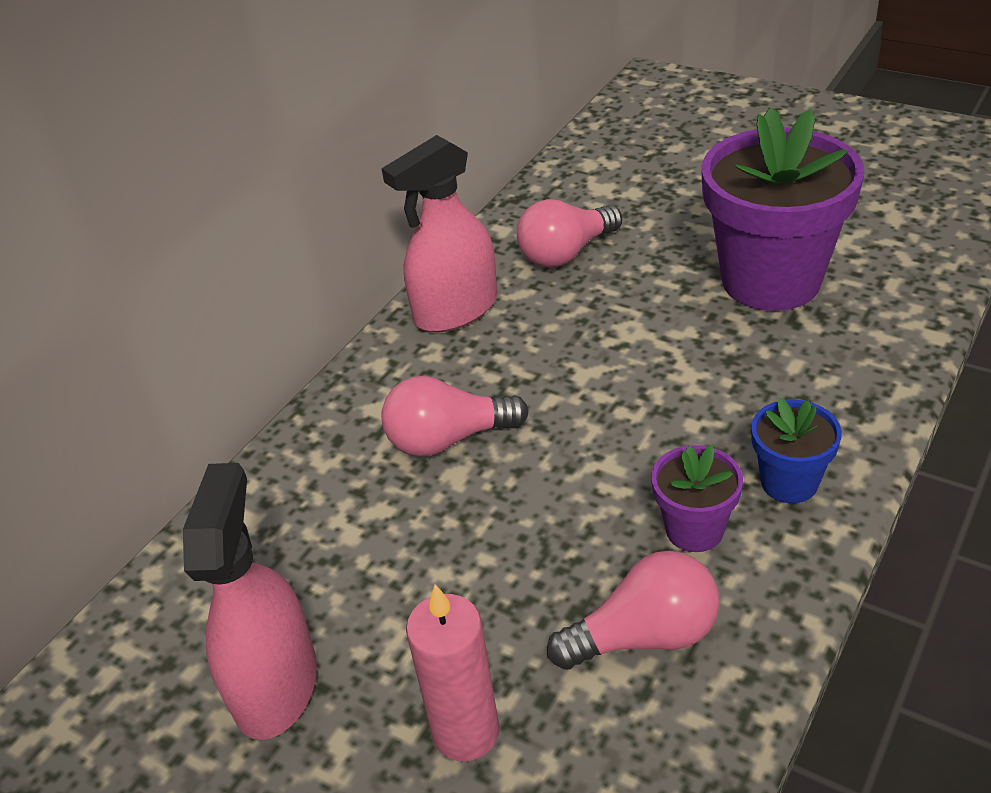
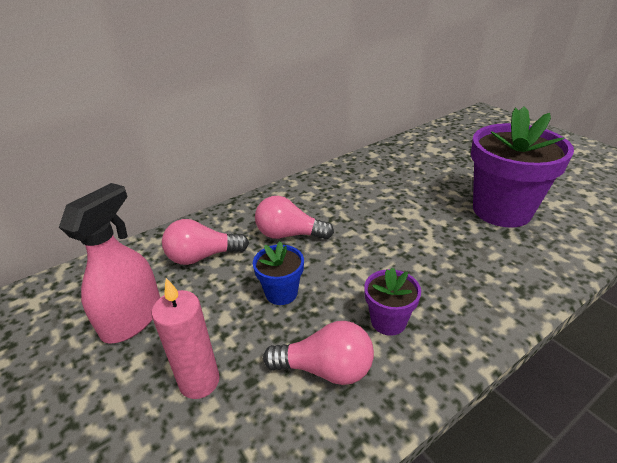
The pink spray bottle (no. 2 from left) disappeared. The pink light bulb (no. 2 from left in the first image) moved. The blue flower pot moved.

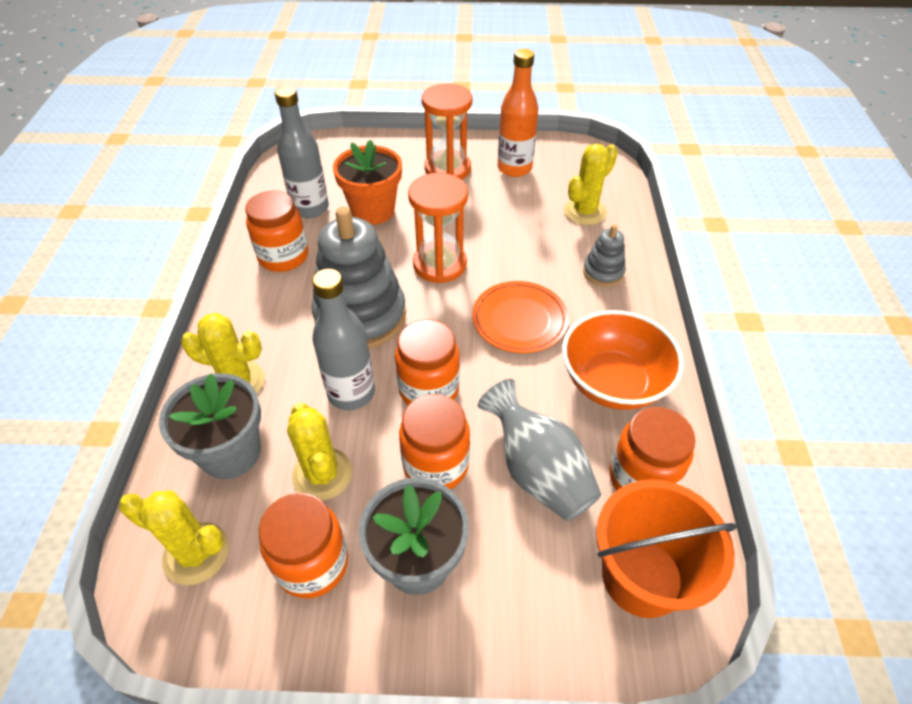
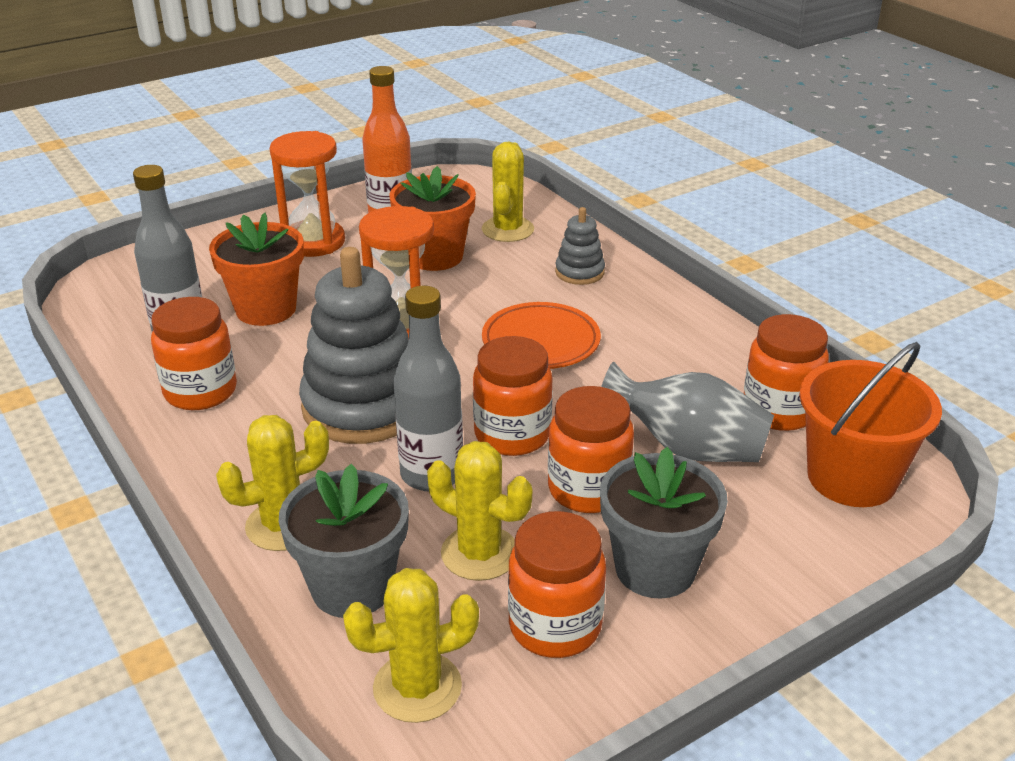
The orange bowl disappeared. The orange flower pot (no. 2 from left) appeared.

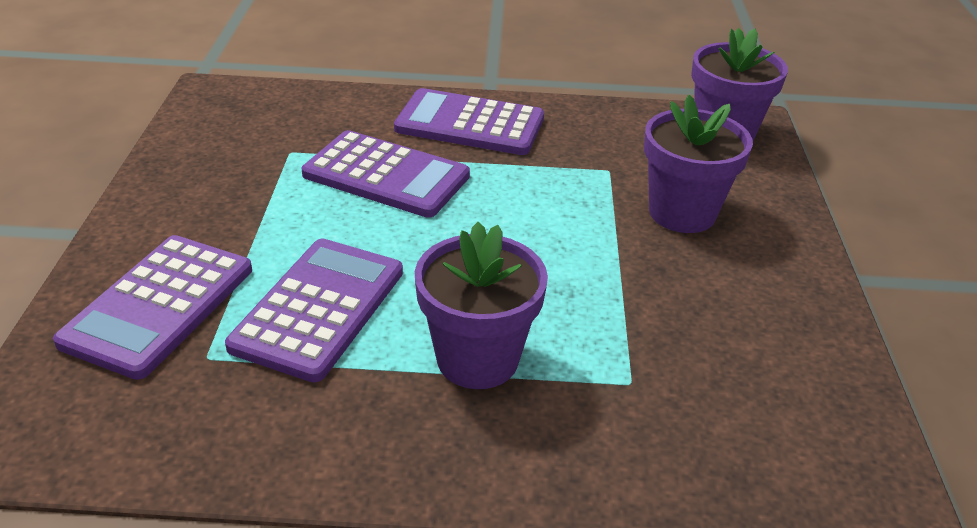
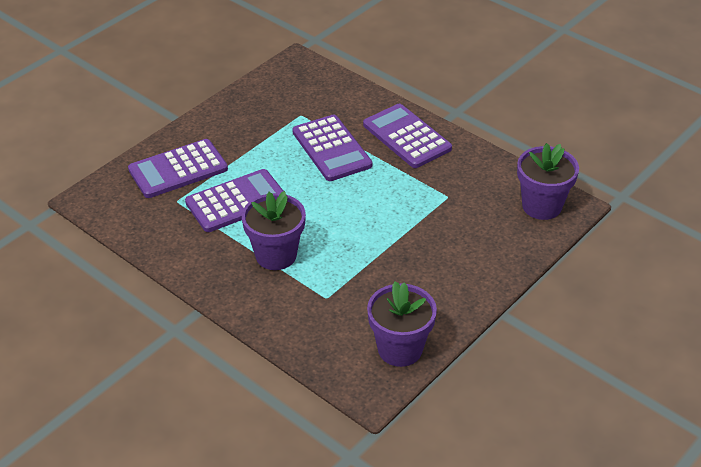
The purple flower pot (no. 2 from left) moved.

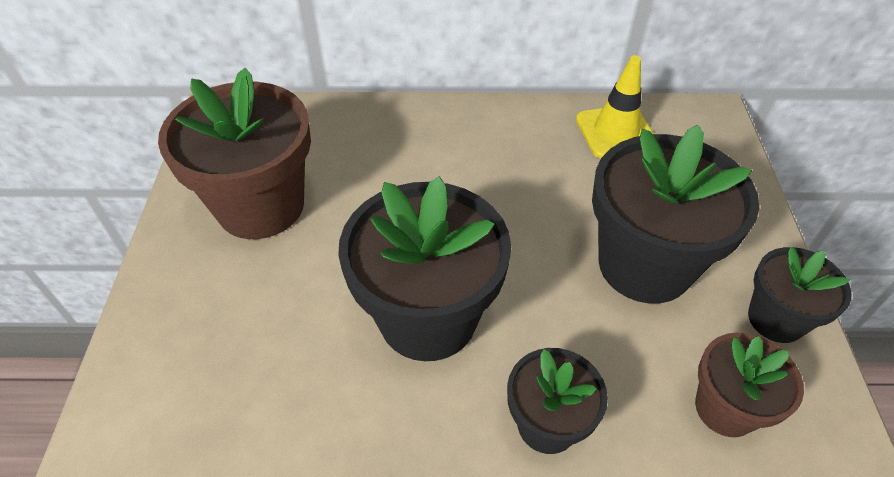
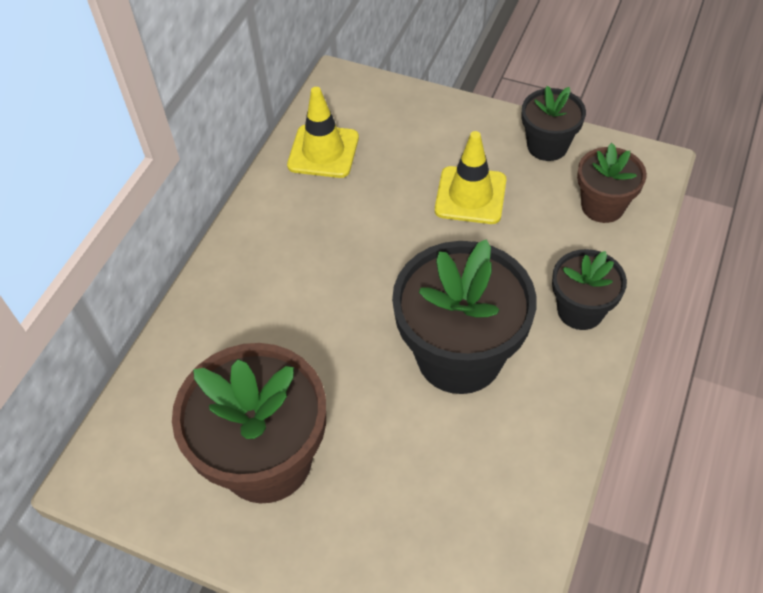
The black flower pot (no. 3 from left) was replaced by the yellow traffic cone (no. 2 from left).

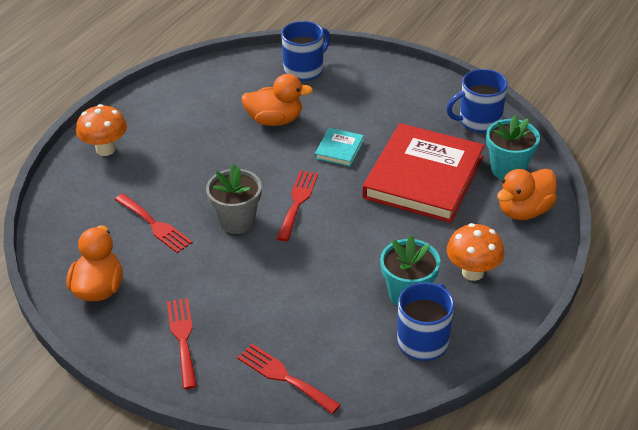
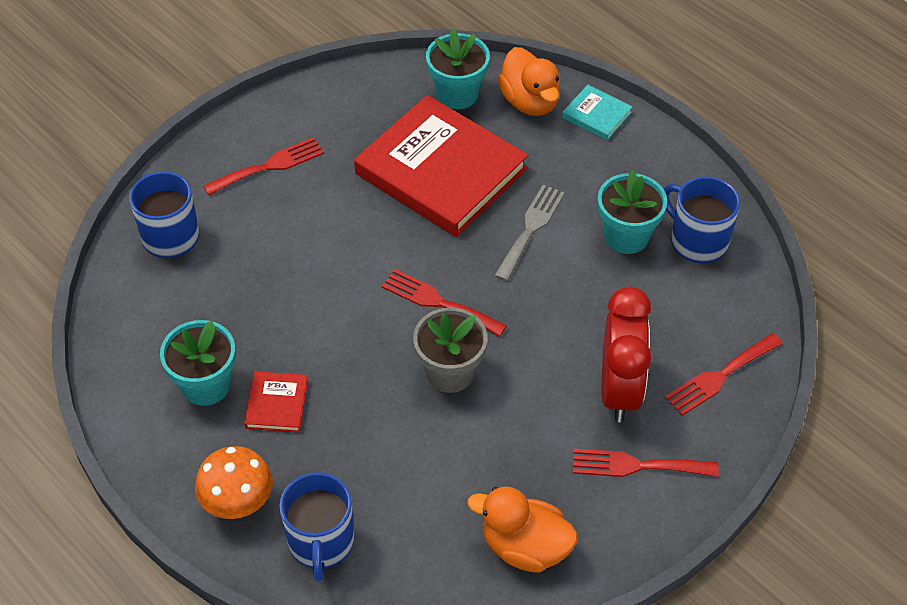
The orange duck (no. 2 from left) disappeared. The orange mushroom (no. 2 from left) disappeared. The turquoise flower pot (no. 1 from left) appeared. The red book (no. 1 from left) appeared. The grey fork appeared. The red clock appeared. The red fork (no. 1 from left) moved. The turquoise book moved. The blue mug (no. 3 from left in the first image) moved.

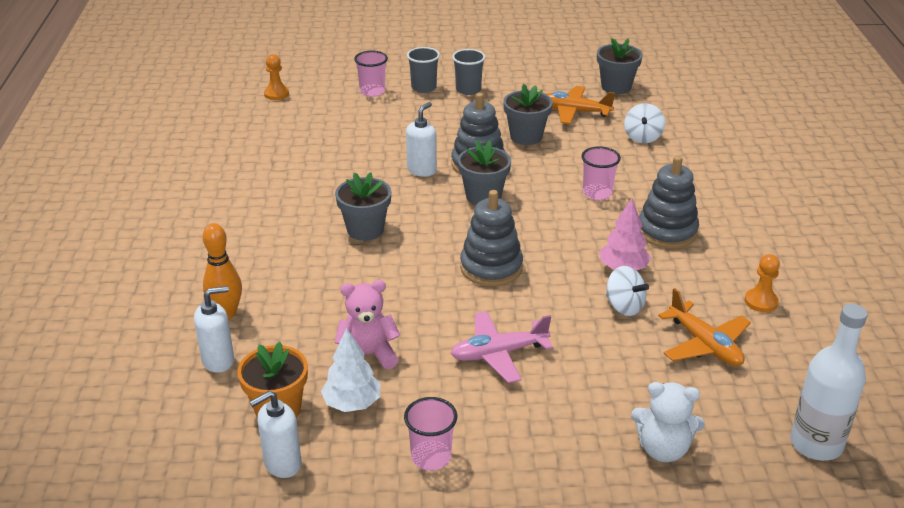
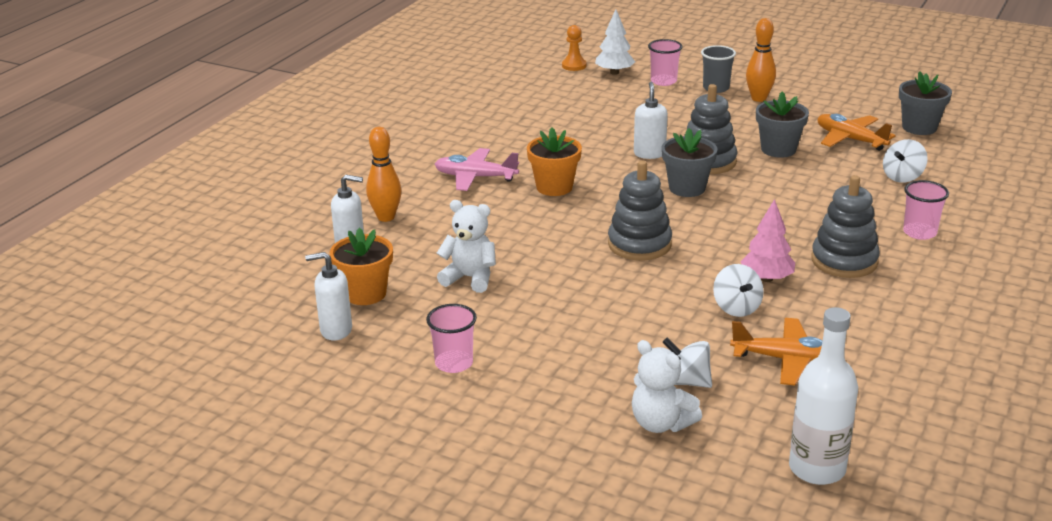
The orange pawn (no. 2 from left) disappeared. The white spinning top (no. 1 from left) appeared. The white tree moved. The pink plane moved. The pink cup (no. 3 from left) moved. The grey cup (no. 2 from left) was replaced by the orange bowling pin (no. 2 from left). The grey flower pot (no. 1 from left) became the orange flower pot (no. 2 from left). The pink teddy bear became the white teddy bear (no. 1 from left). The white soap dispenser (no. 3 from left) turned 60 degrees counterclockwise. The orange plane (no. 2 from left in the first image) turned 75 degrees counterclockwise.

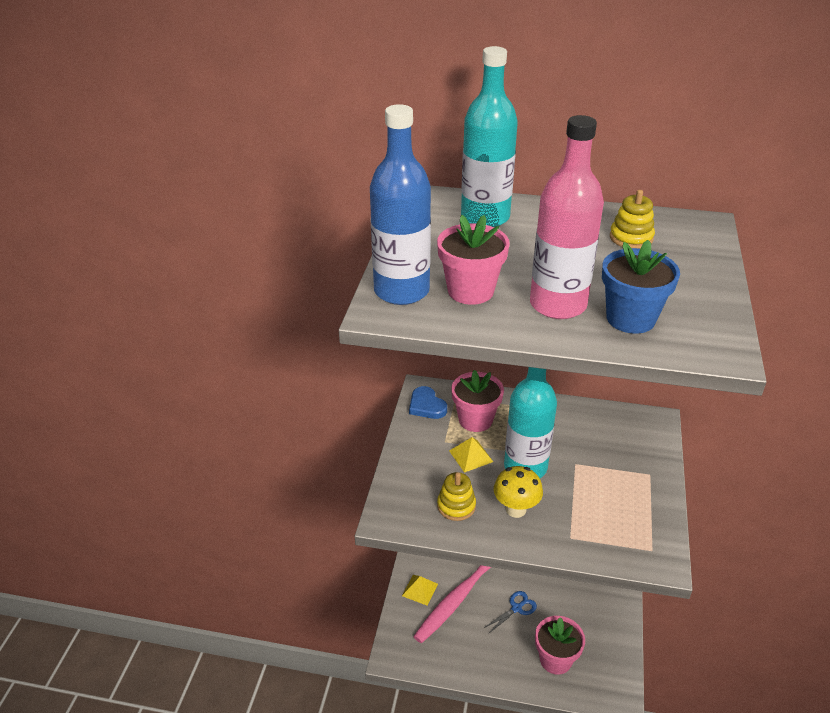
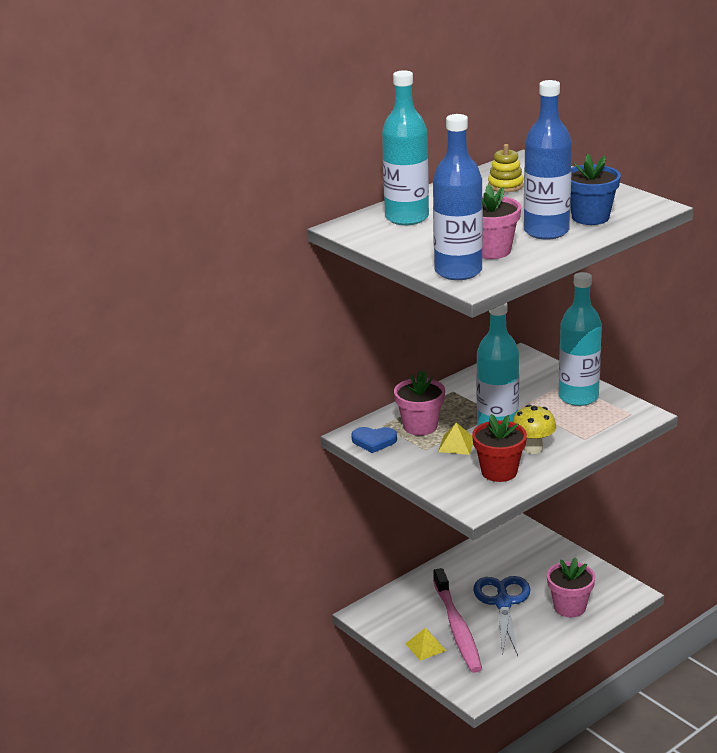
The turquoise bottle (no. 3 from left) appeared. The yellow stacking toy (no. 1 from left) was replaced by the red flower pot. The pink bottle became the blue bottle (no. 2 from left). The blue scissors changed to 1.97 times the size.

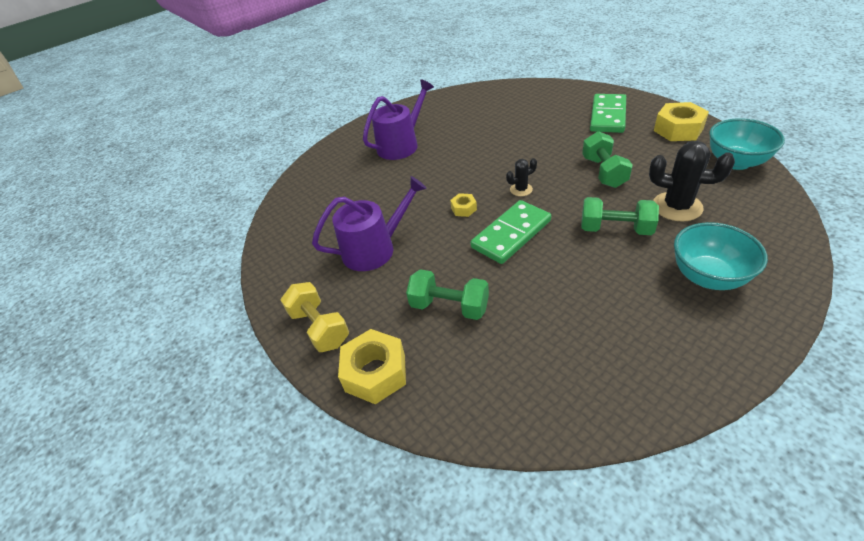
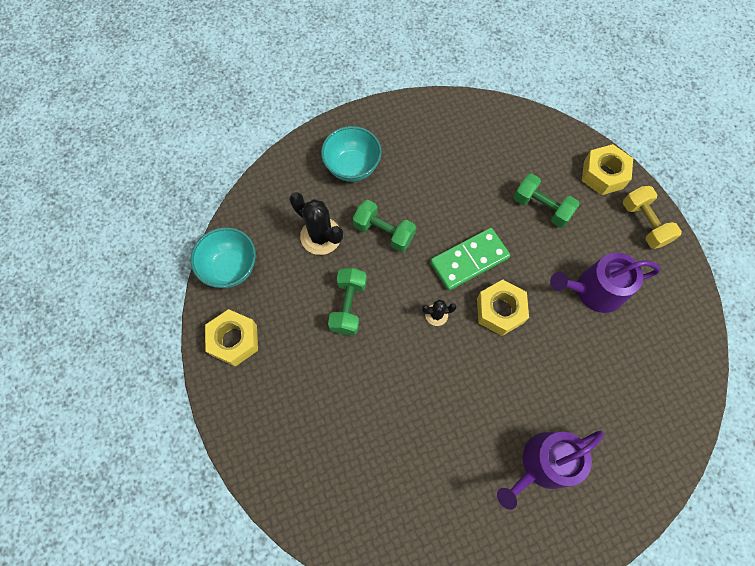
The green domino (no. 2 from left) disappeared. The yellow nut (no. 2 from left) changed to 1.98 times the size.

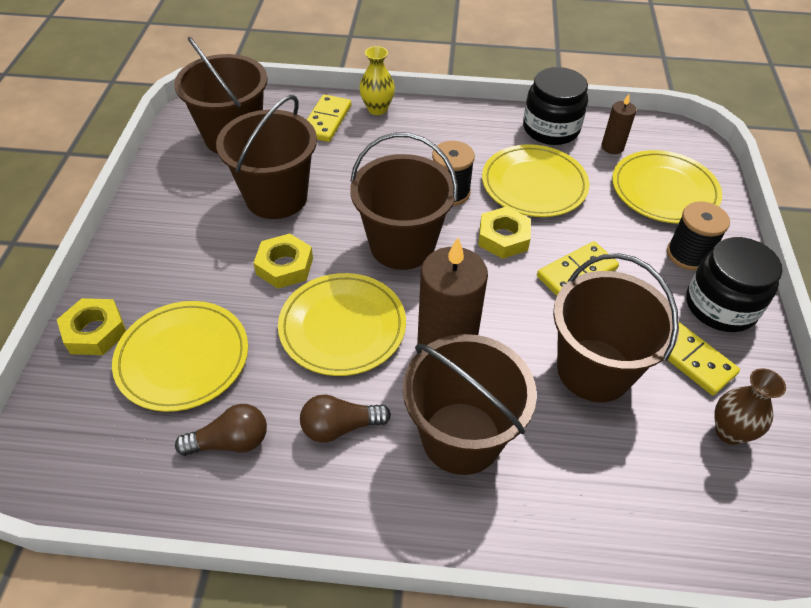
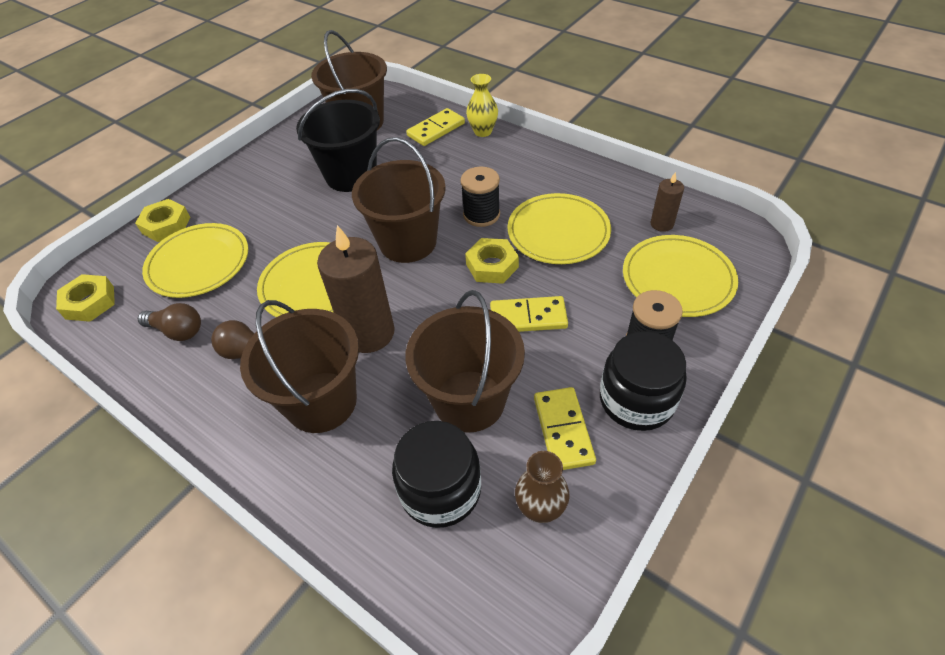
The yellow nut (no. 2 from left in the first image) moved. The black jar (no. 1 from left) moved. The brown bucket (no. 2 from left) became the black bucket.

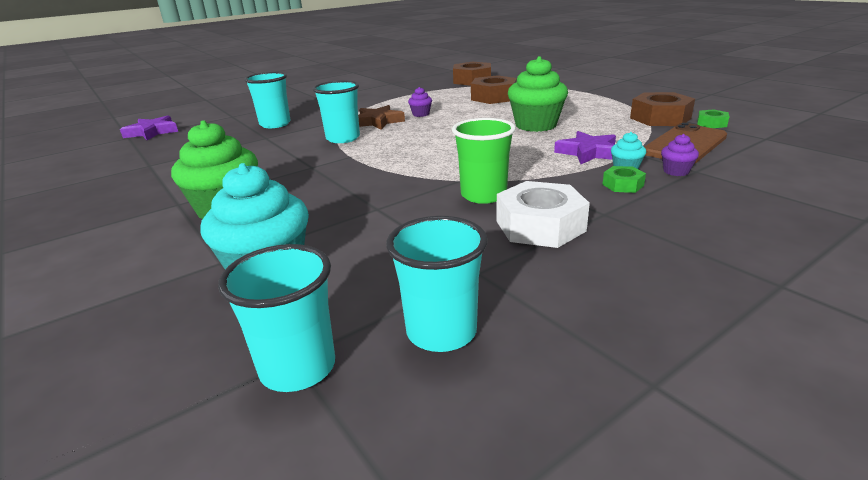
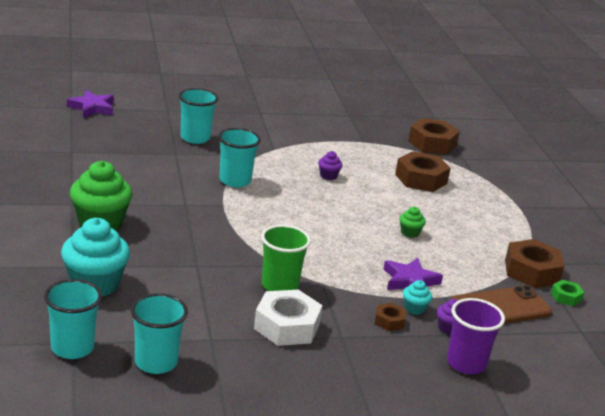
The brown star disappeared. The purple cup appeared. The green nut (no. 1 from left) became the brown nut (no. 1 from left). The green cupcake (no. 2 from left) changed to 0.45 times the size.

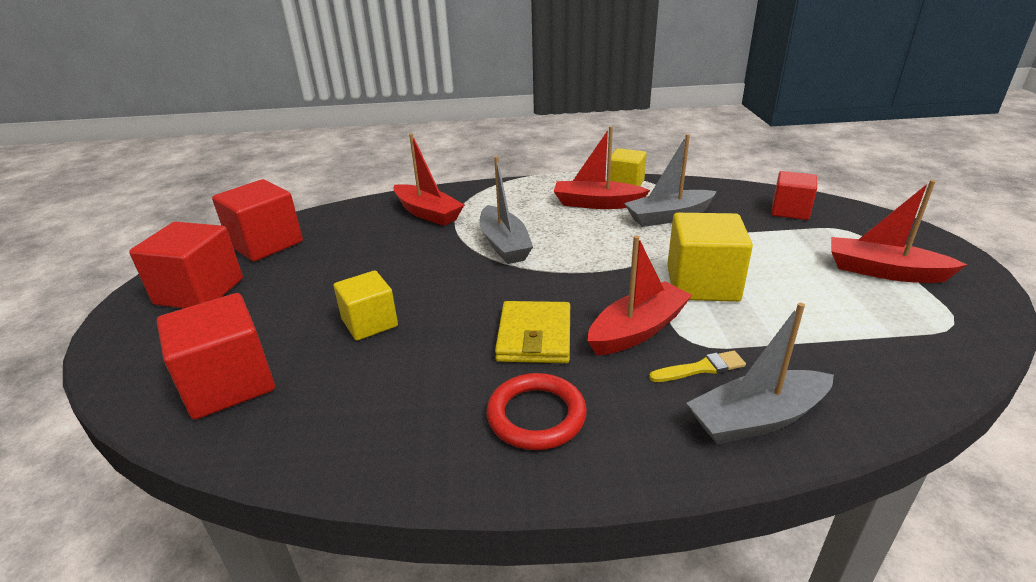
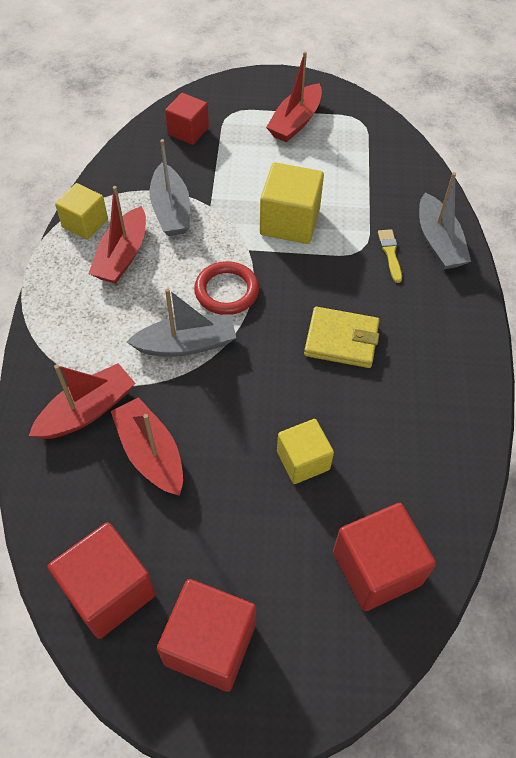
The red ring moved. The red boat (no. 3 from left) moved.

